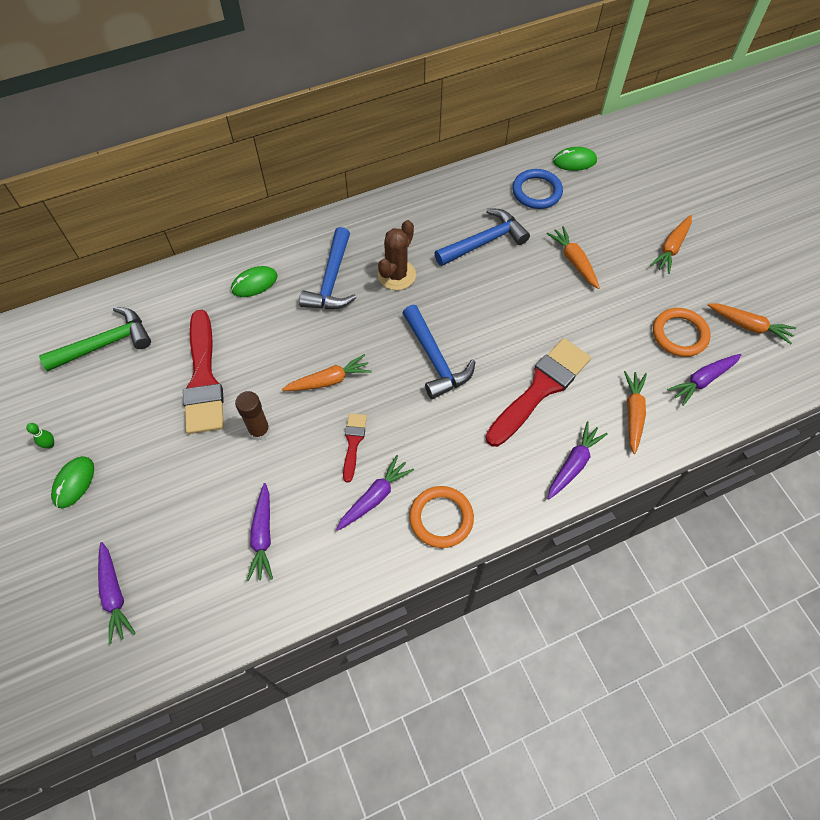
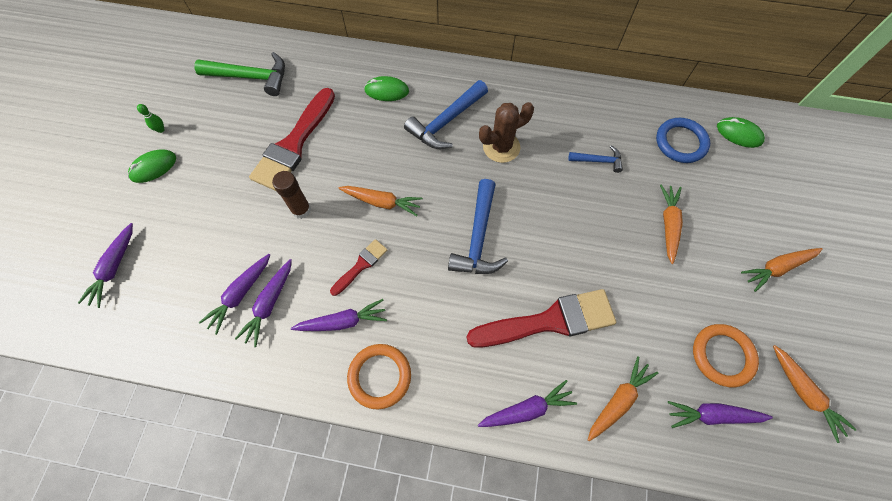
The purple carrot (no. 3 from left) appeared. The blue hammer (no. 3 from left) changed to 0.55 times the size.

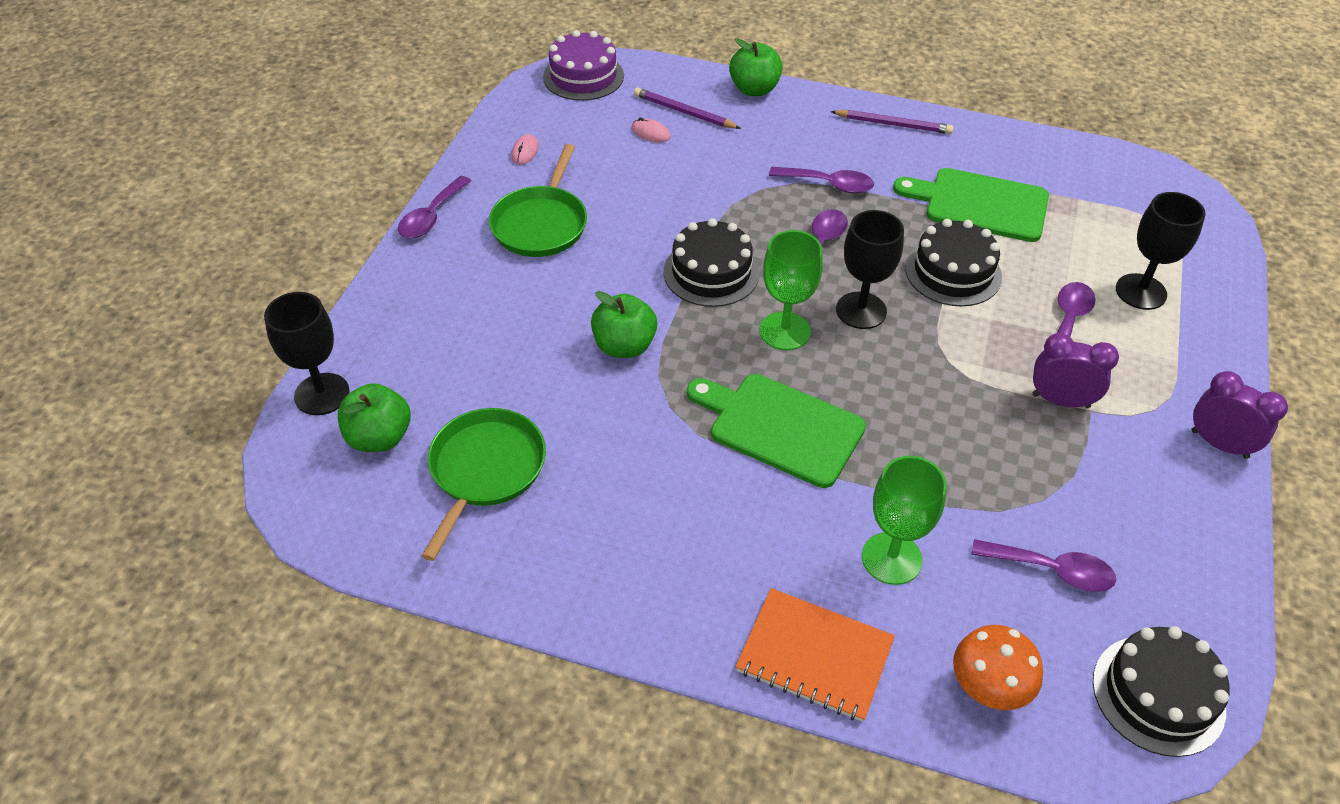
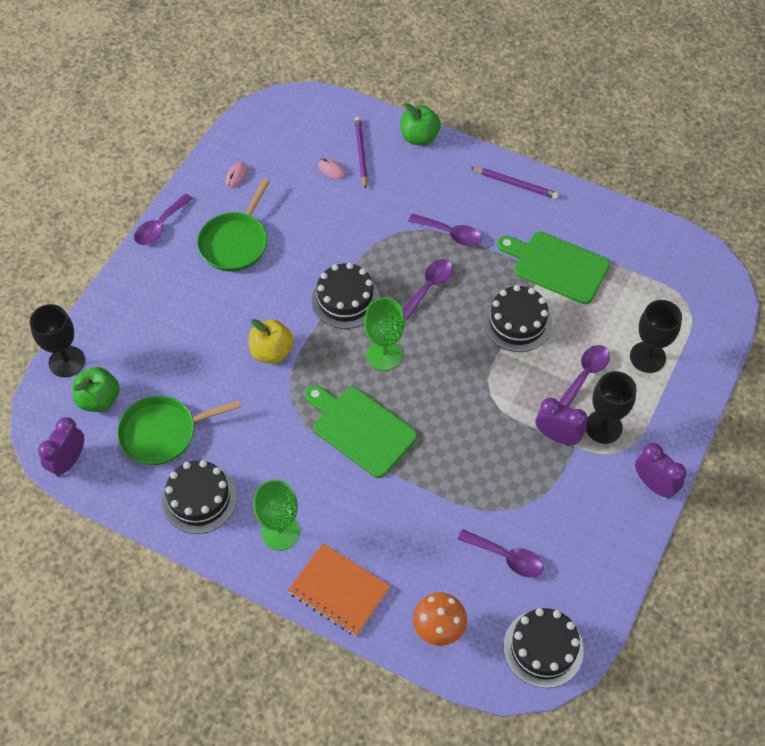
The purple cake disappeared. The purple clock (no. 1 from left) appeared. The black cake (no. 1 from left) appeared. The black goblet (no. 2 from left) moved. The green goblet (no. 2 from left in the first image) moved. The green apple (no. 2 from left) became the yellow apple. The green pan (no. 1 from left) turned 135 degrees counterclockwise. The purple pencil (no. 1 from left) turned 45 degrees clockwise.

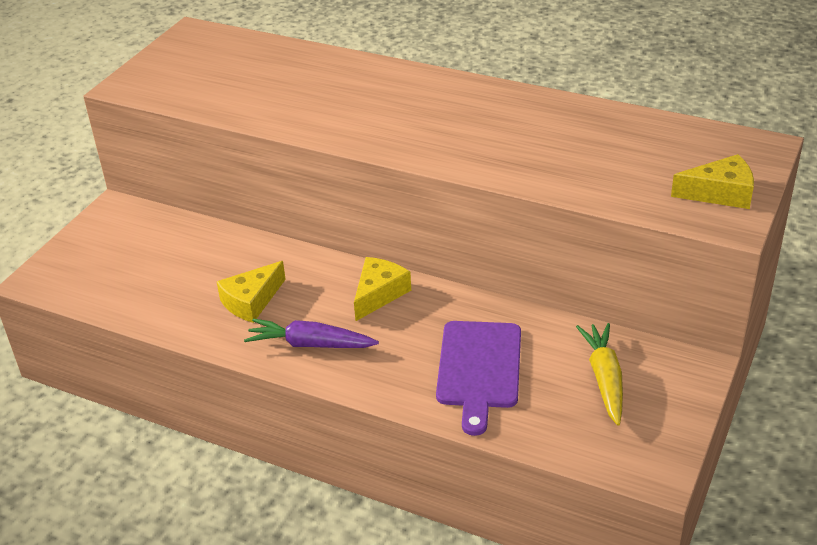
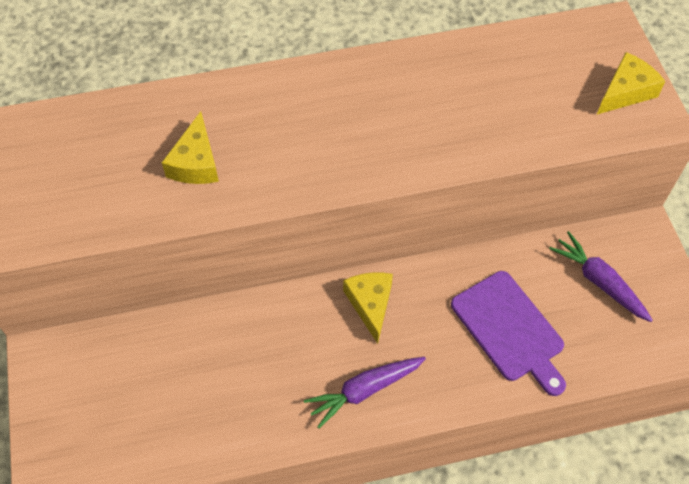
The yellow cheese (no. 1 from left) moved. The yellow carrot became the purple carrot (no. 2 from left).

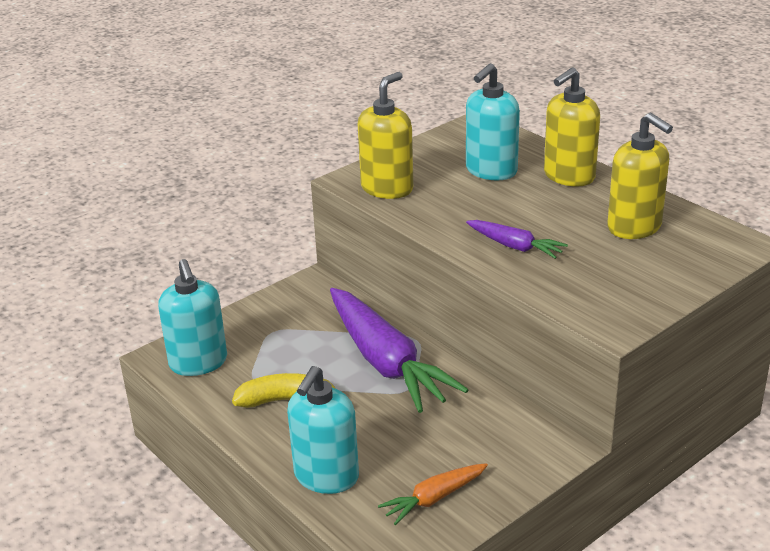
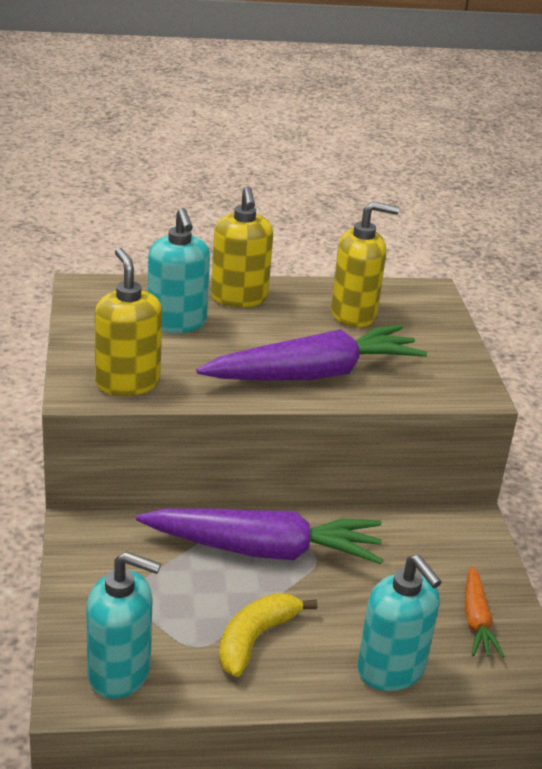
The purple carrot (no. 2 from left) changed to 2.07 times the size.

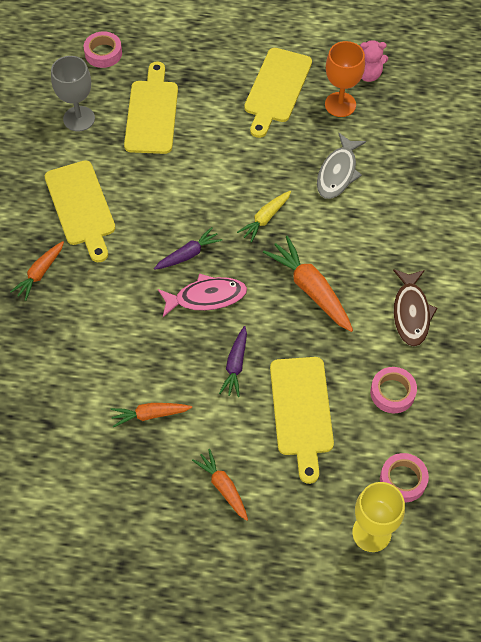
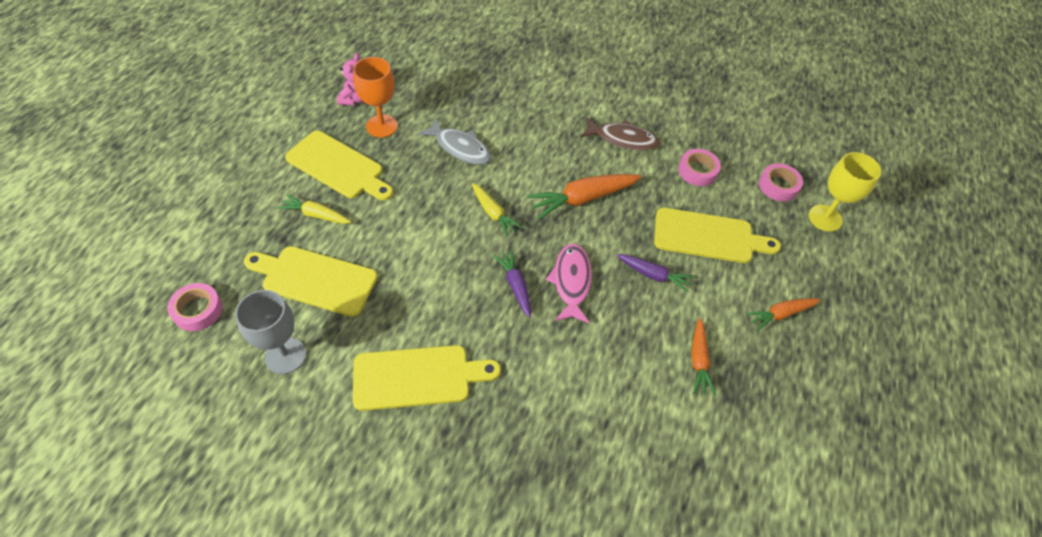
The orange carrot (no. 1 from left) disappeared. The yellow carrot (no. 1 from left) appeared.

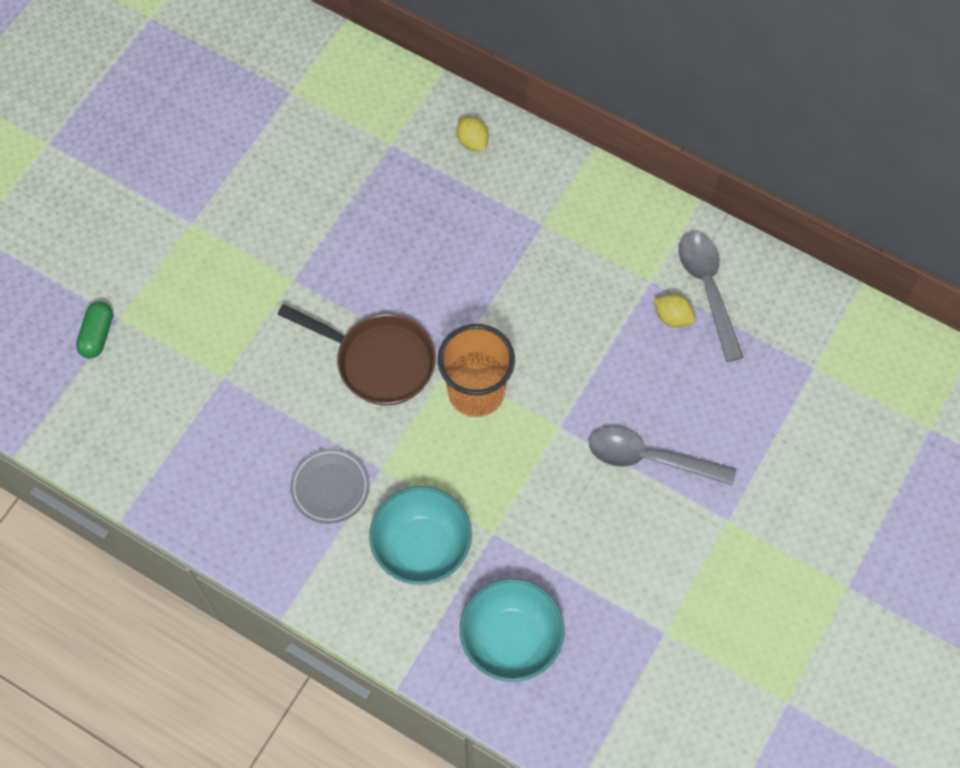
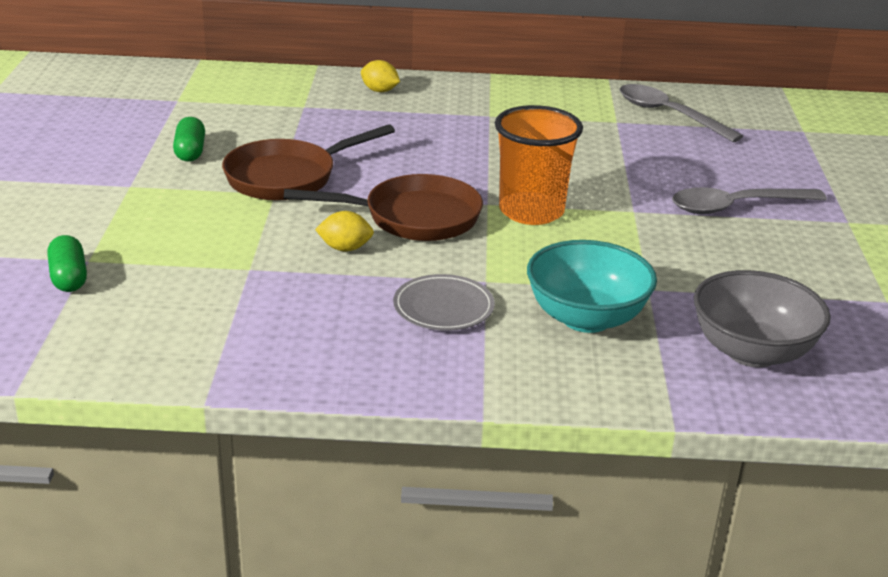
The green capsule (no. 2 from left) appeared. The brown pan (no. 1 from left) appeared. The yellow lemon (no. 2 from left in the first image) moved. The turquoise bowl (no. 2 from left) became the grey bowl.

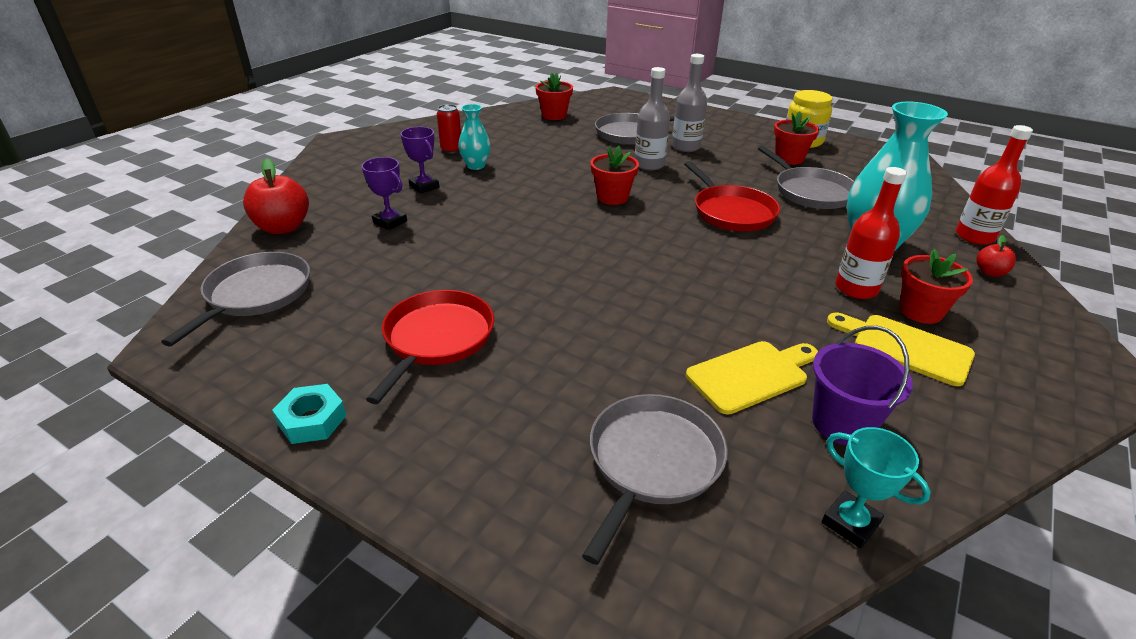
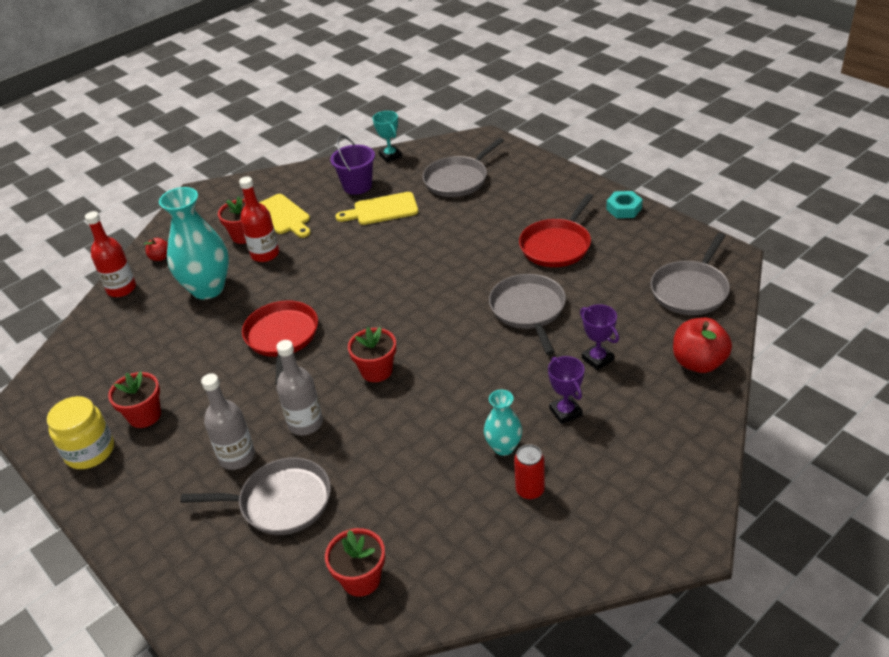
The grey pan (no. 4 from left in the first image) moved.

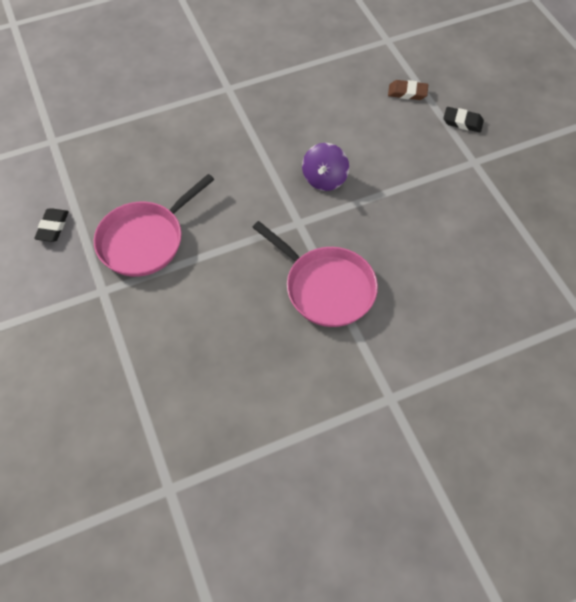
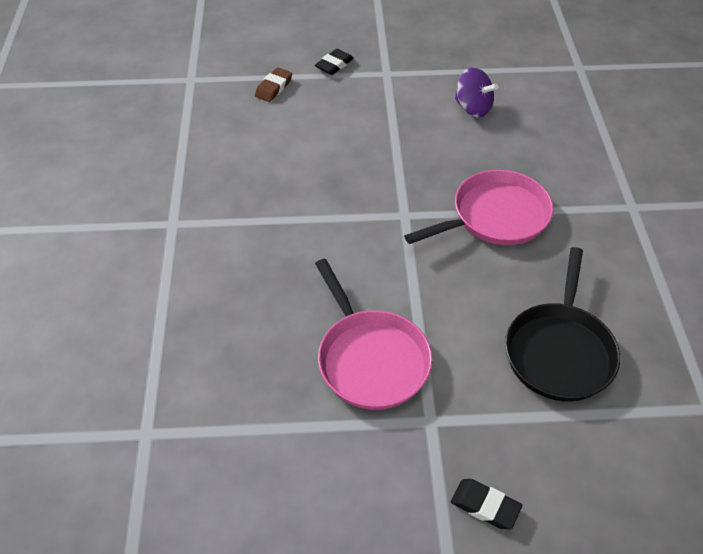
The black pan appeared. The black eraser (no. 1 from left in the first image) moved. The purple spinning top moved.

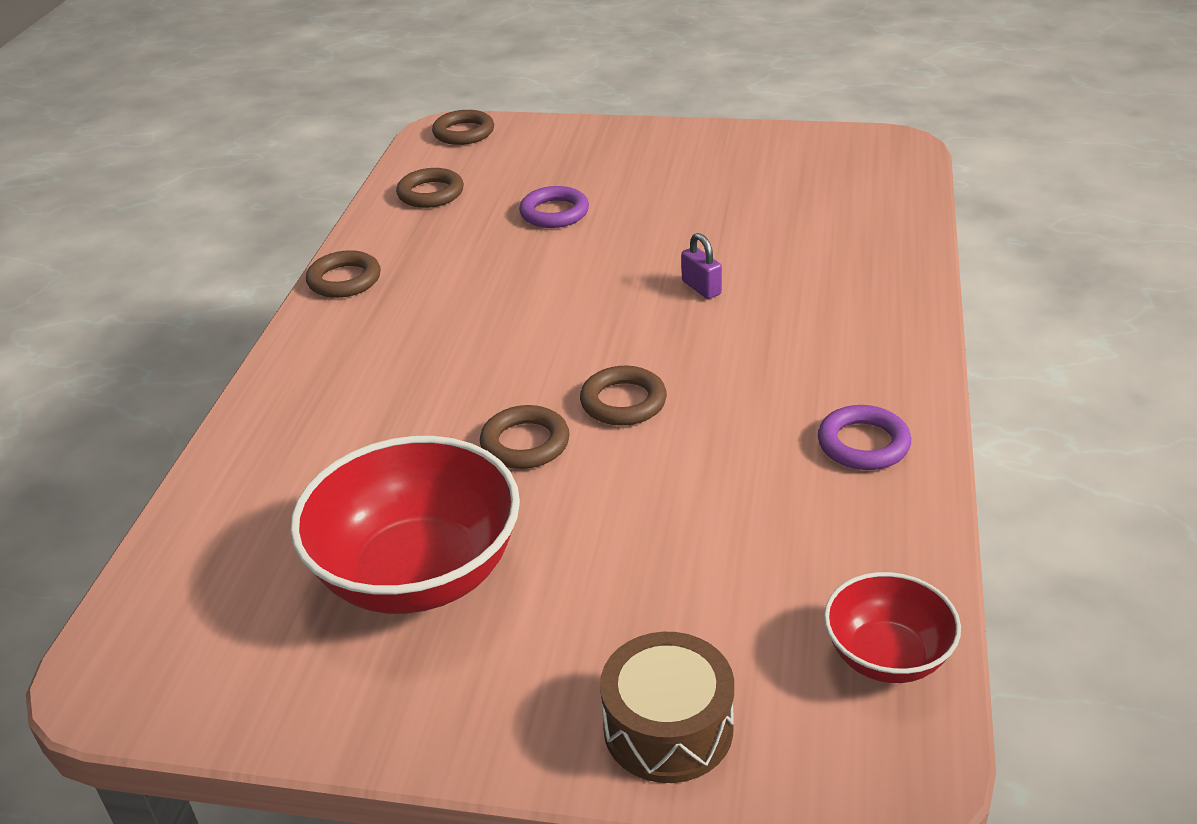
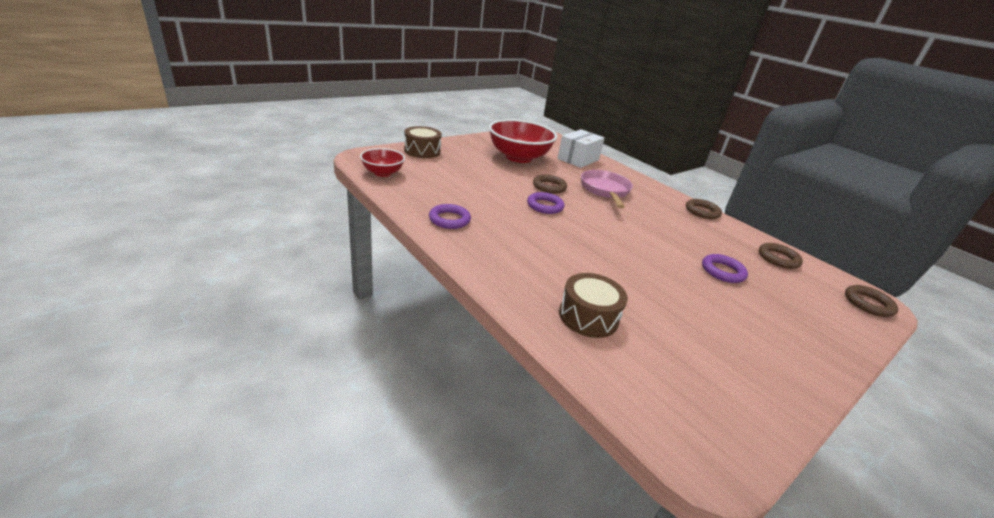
The purple padlock disappeared. The white box appeared. The brown drum (no. 2 from left) appeared. The pink pan appeared. The brown ring (no. 5 from left) became the purple ring (no. 2 from left).

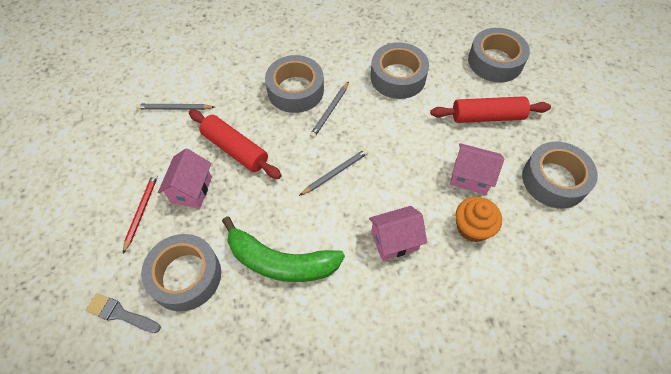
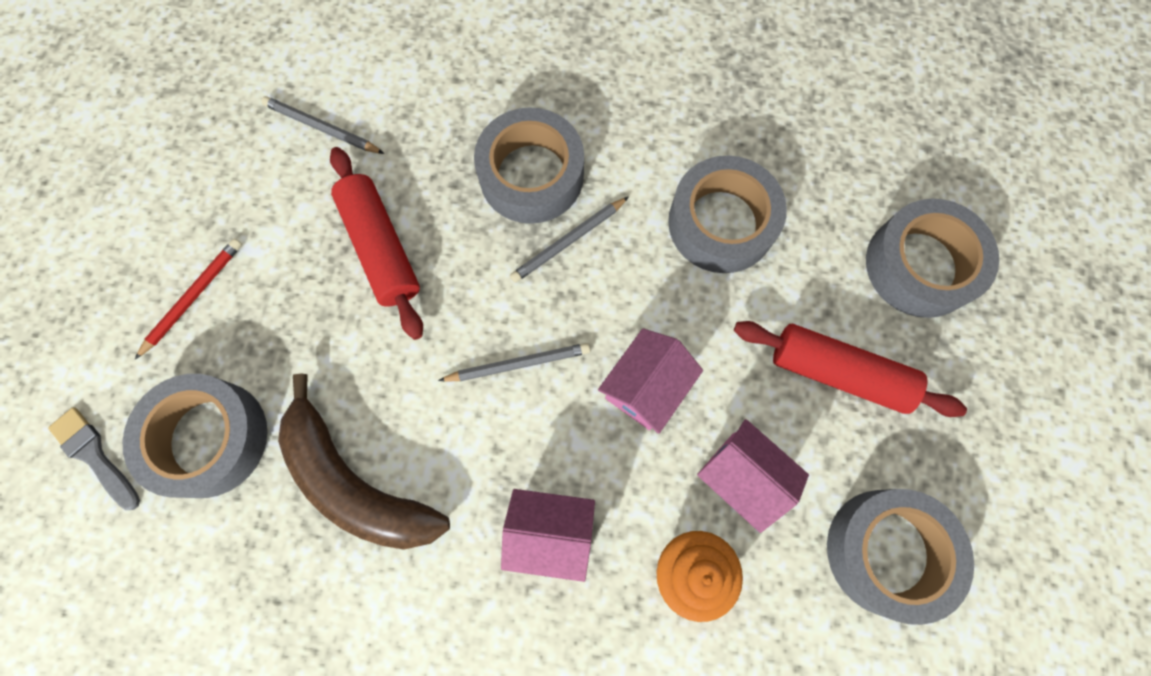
The pink house (no. 1 from left in the first image) moved. The green banana became the brown banana.

